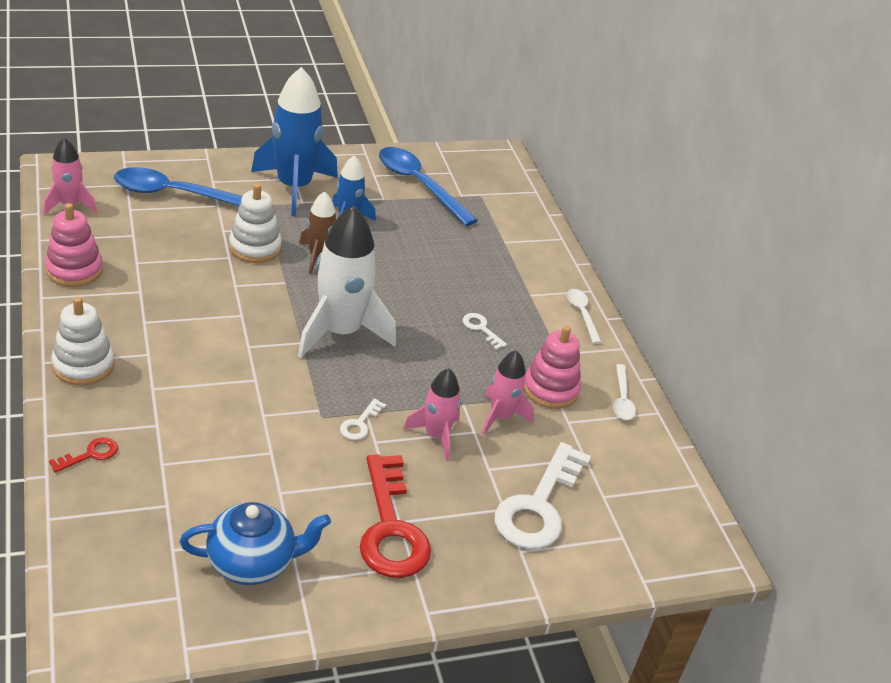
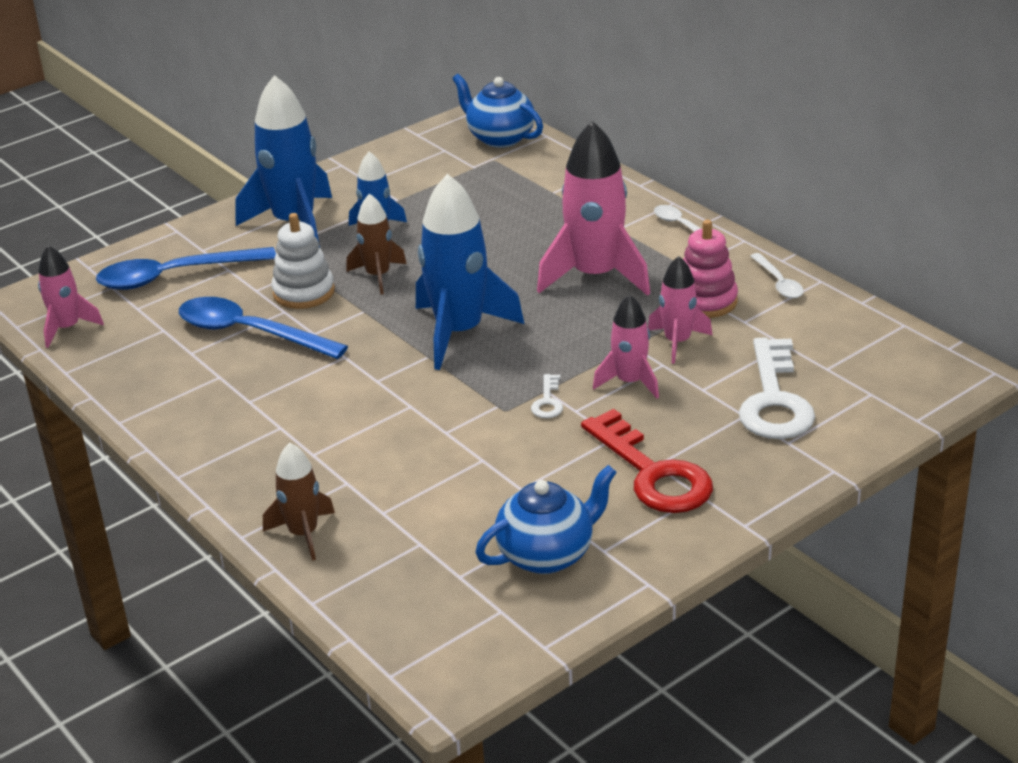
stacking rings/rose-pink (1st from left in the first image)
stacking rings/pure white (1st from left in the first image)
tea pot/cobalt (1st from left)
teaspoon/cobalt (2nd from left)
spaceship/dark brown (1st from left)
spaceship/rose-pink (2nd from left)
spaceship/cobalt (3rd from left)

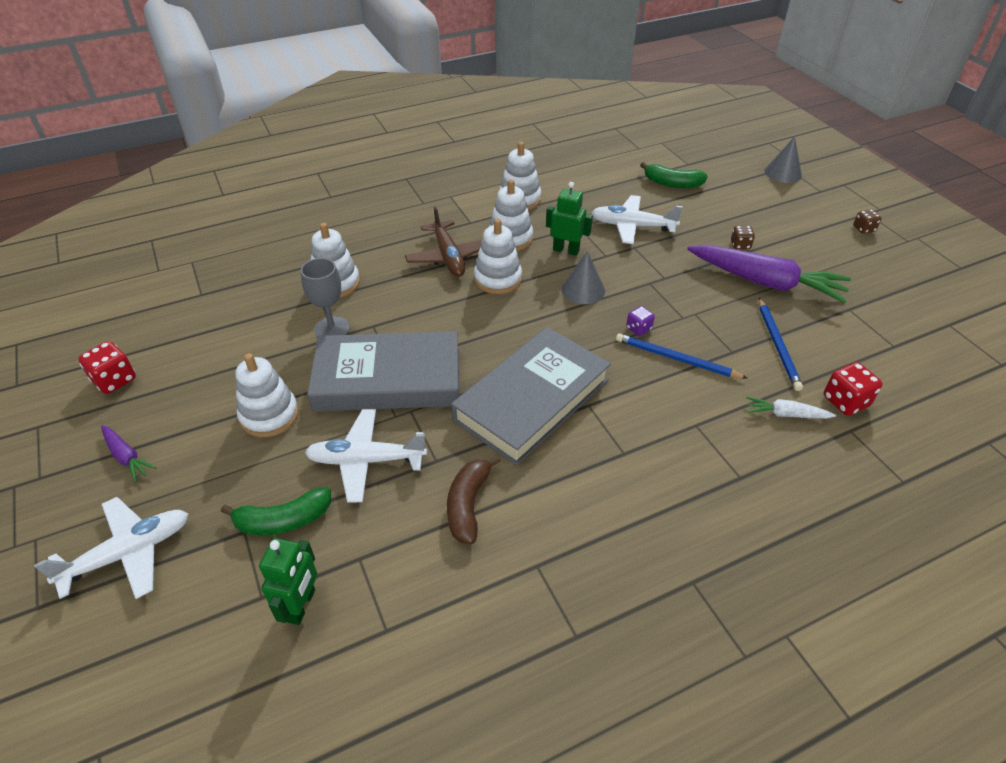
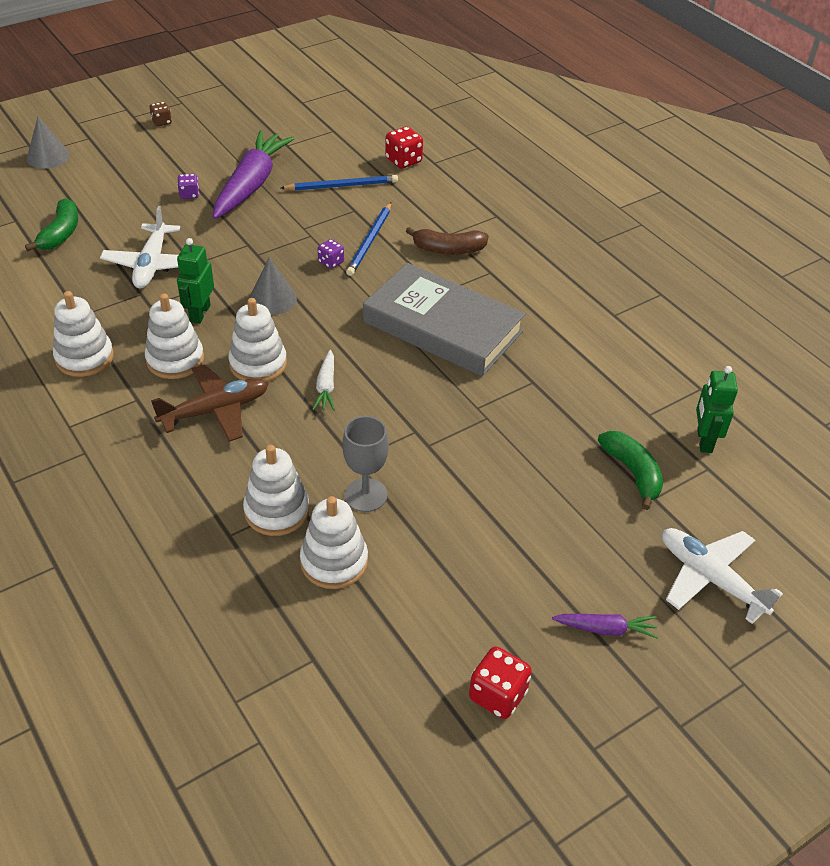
toy plane/pure white (2nd from left in the first image)
hardback/ash-grey (1st from left in the first image)
stacking rings/pure white (5th from left)
banana fruit/dark brown
toy carrot/pure white
game die/purple (1st from left)
toy carrot/purple (2nd from left)
robot figure/green (2nd from left)

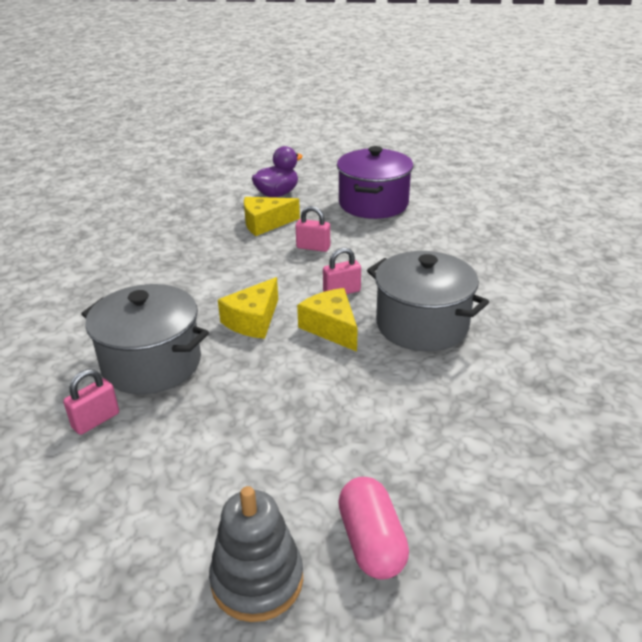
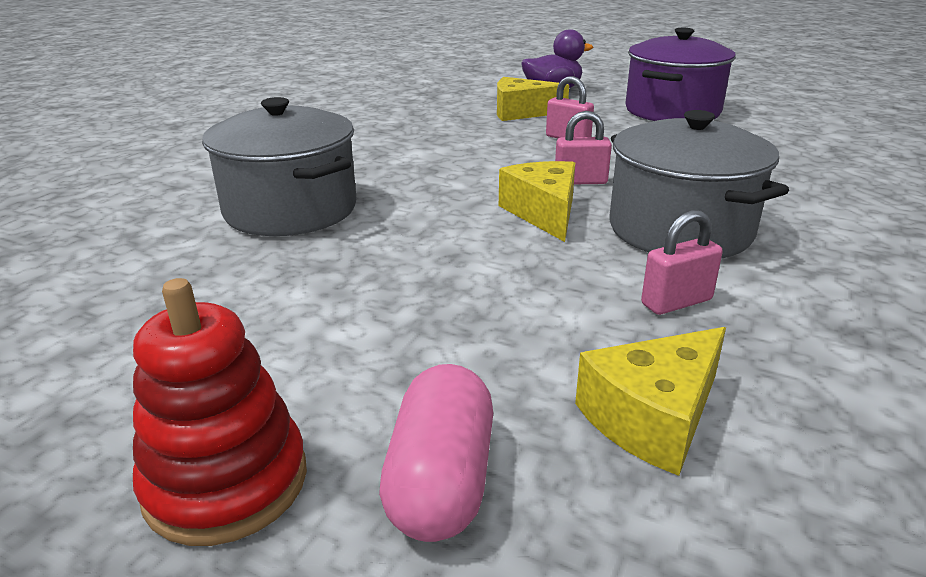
small lock/rose-pink (3rd from left)
cheese/yellow (3rd from left)
stacking rings/scarlet

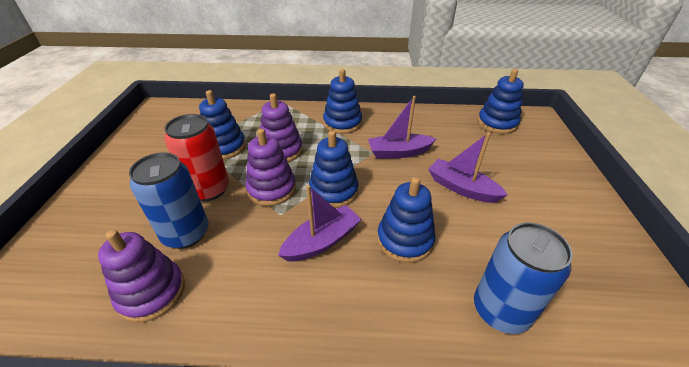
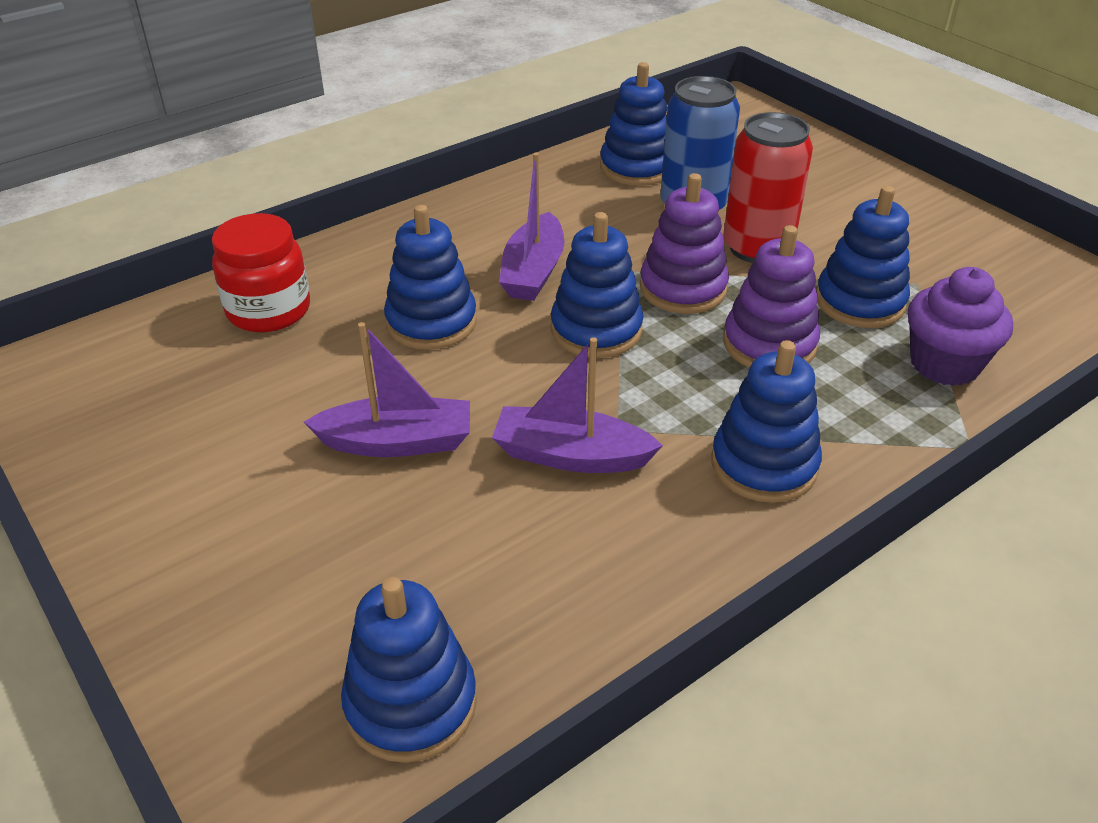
fairy cake/purple
jar/scarlet
stacking rings/cobalt (4th from left)
boat/purple (3rd from left)

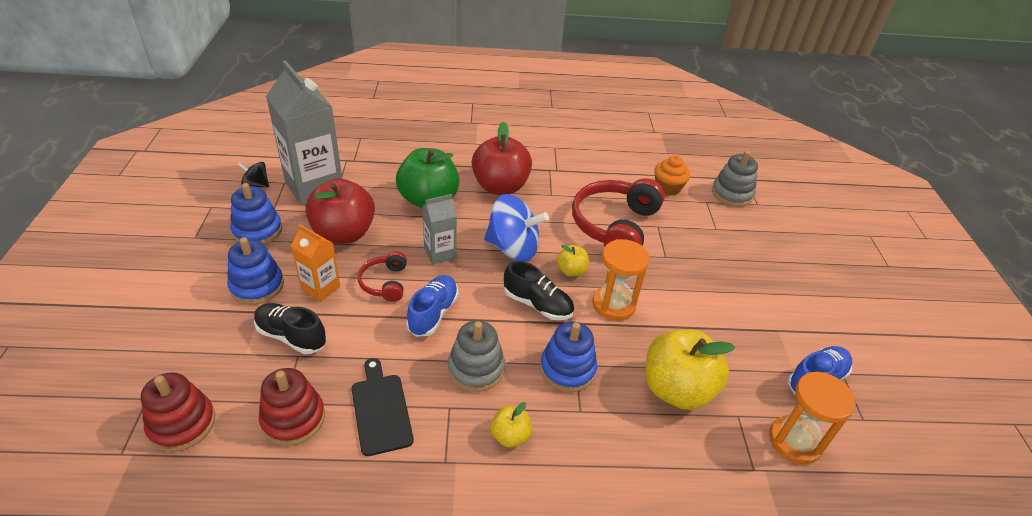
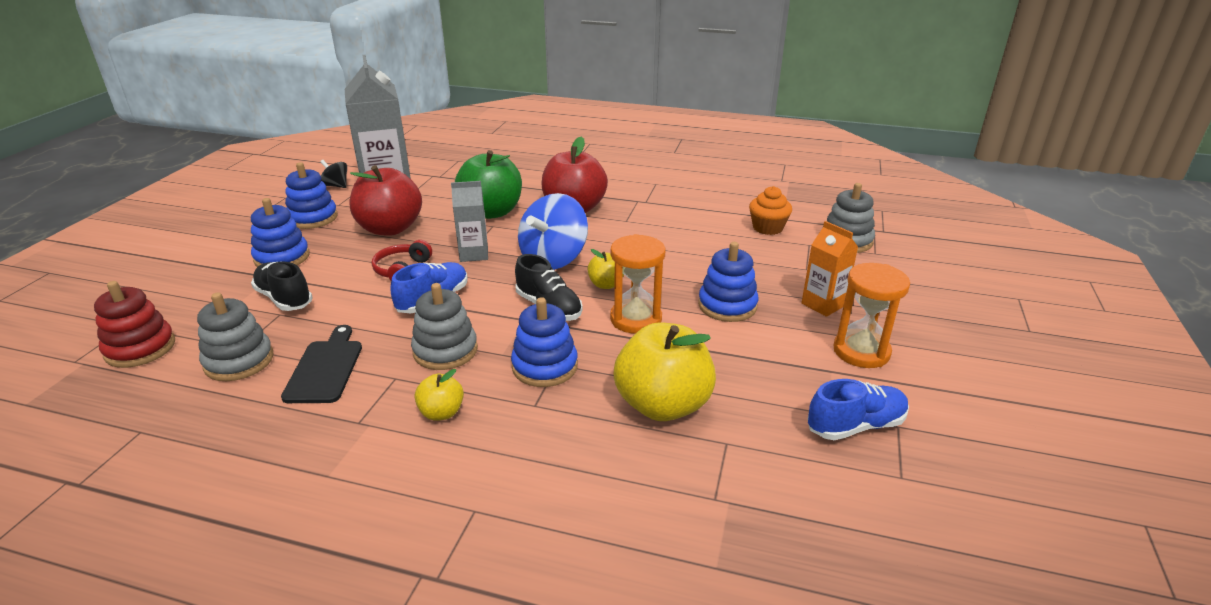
over-ear headphones/scarlet (2nd from left in the first image)
stacking rings/cobalt (4th from left)
carton/orange-coloured
sand timer/orange-coloured (2nd from left)
stacking rings/ash-grey (1st from left)
spinning top/cobalt

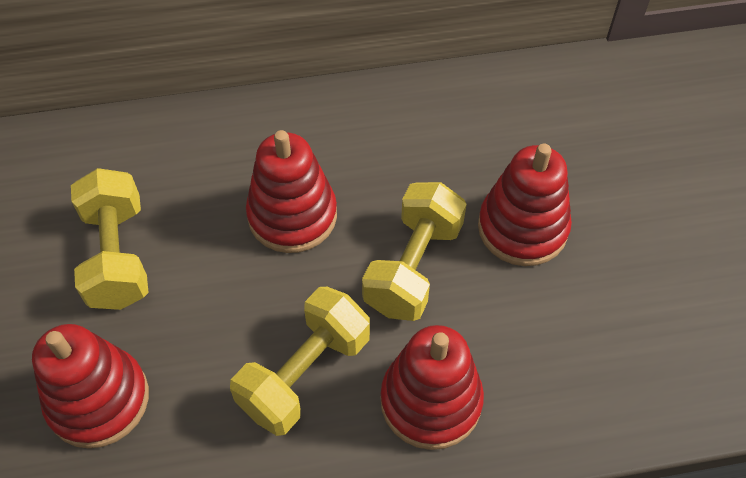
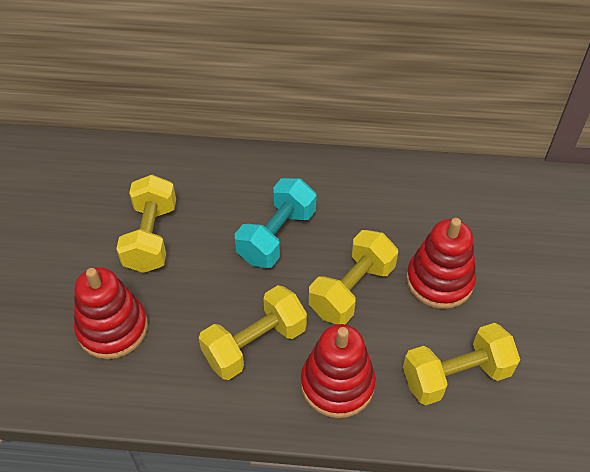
dumbbell/yellow (4th from left)
dumbbell/teal

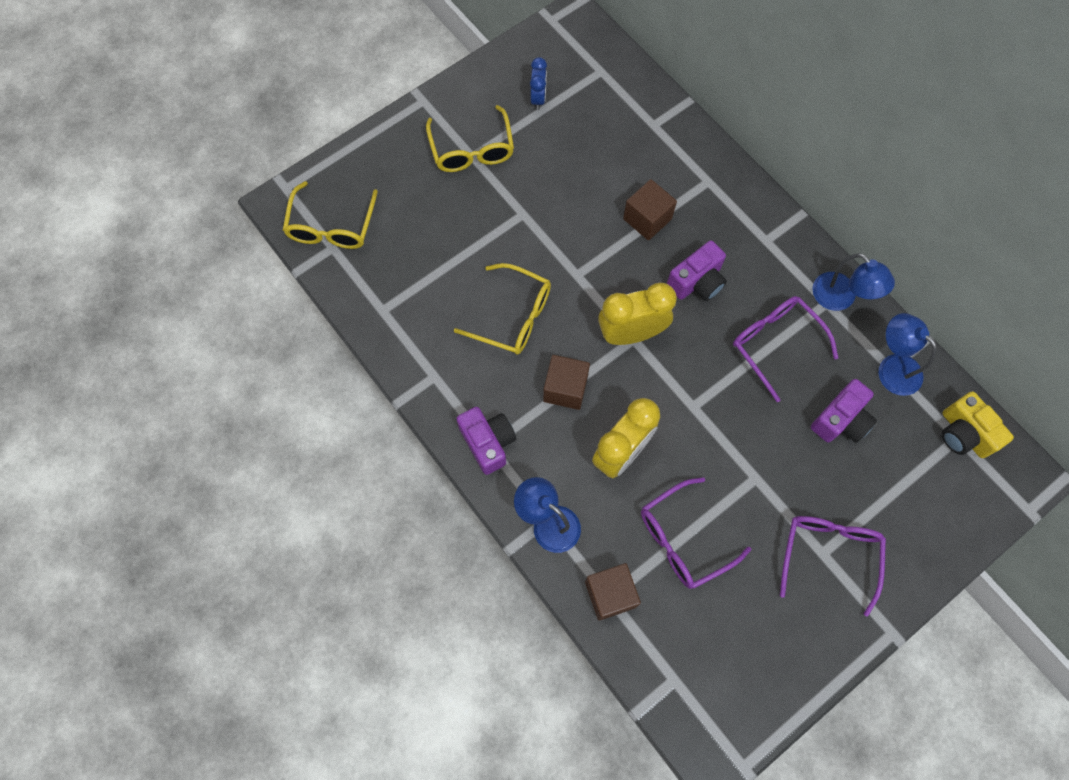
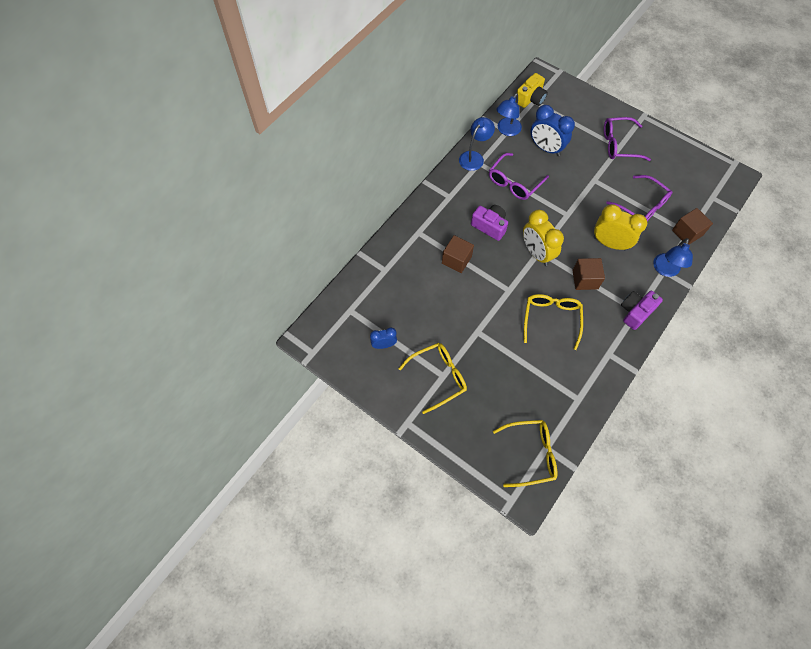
bedside clock/cobalt (2nd from left)

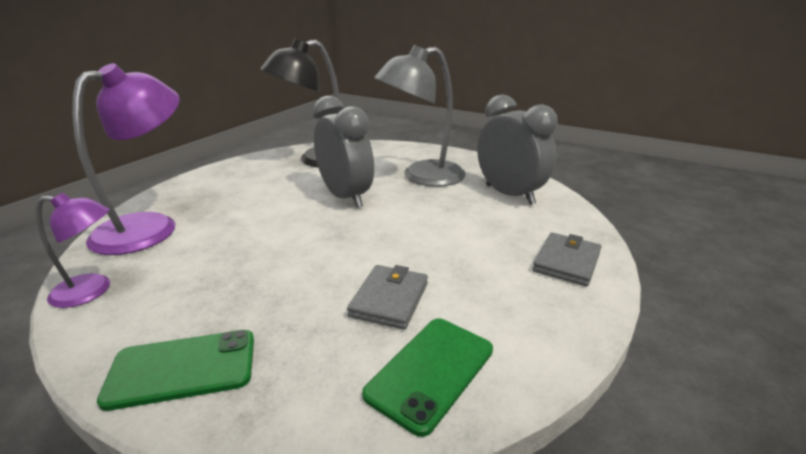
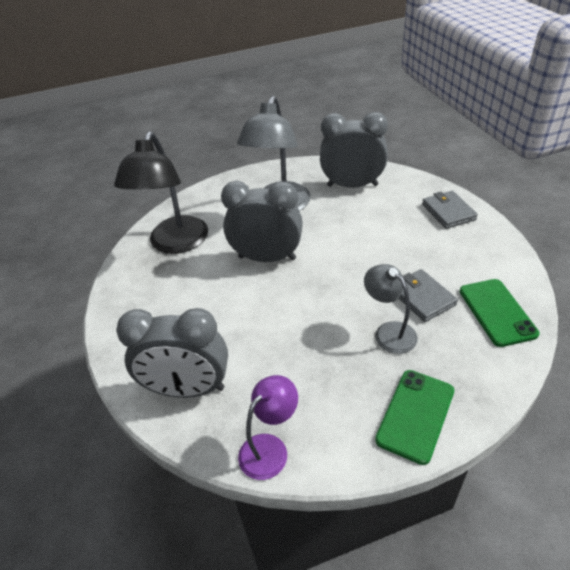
reading lamp/ash-grey (2nd from left)
bedside clock/ash-grey (1st from left)

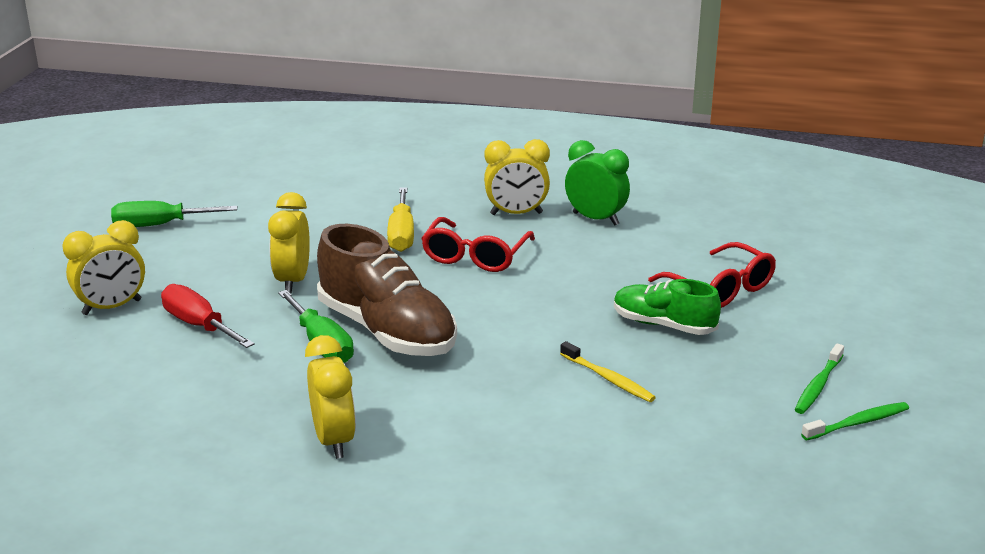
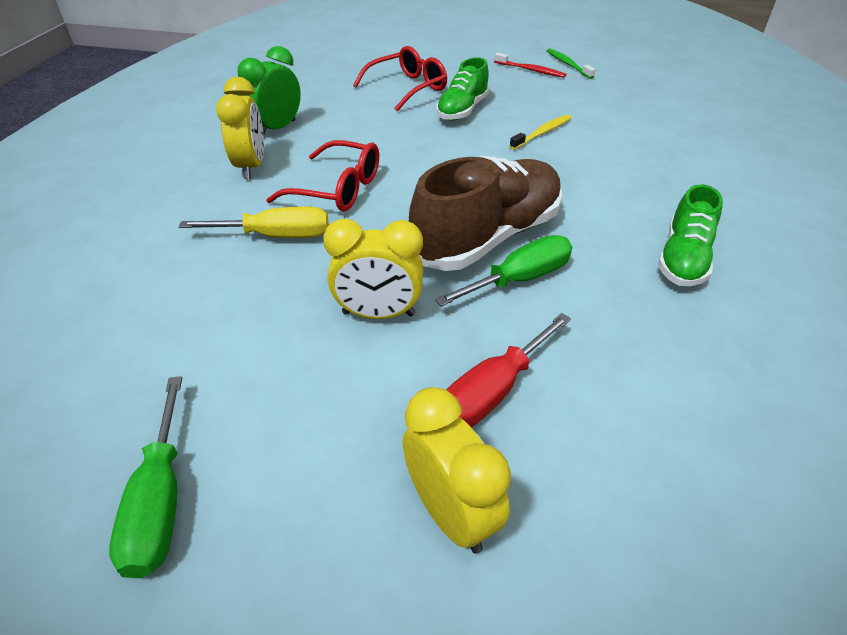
lace-up shoe/green (2nd from left)
toothbrush/scarlet

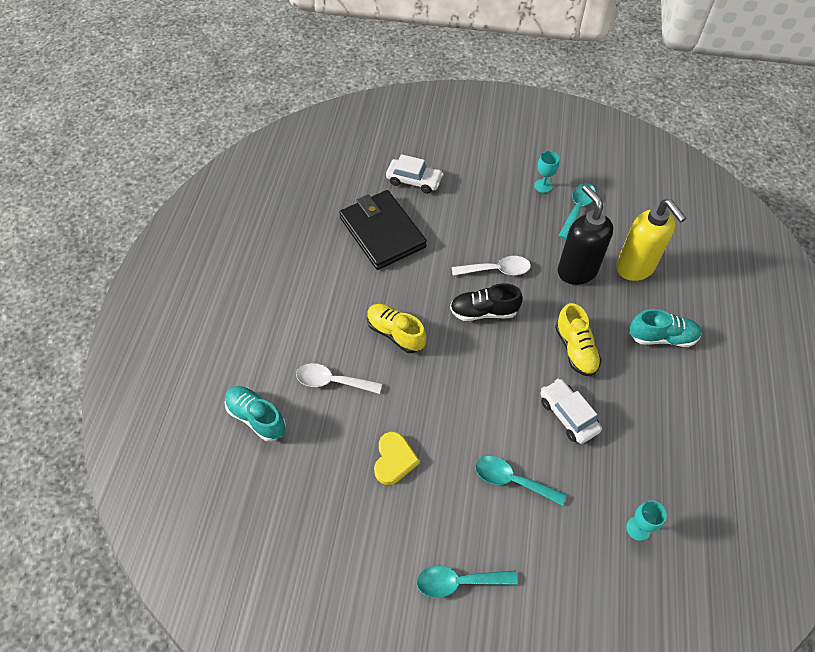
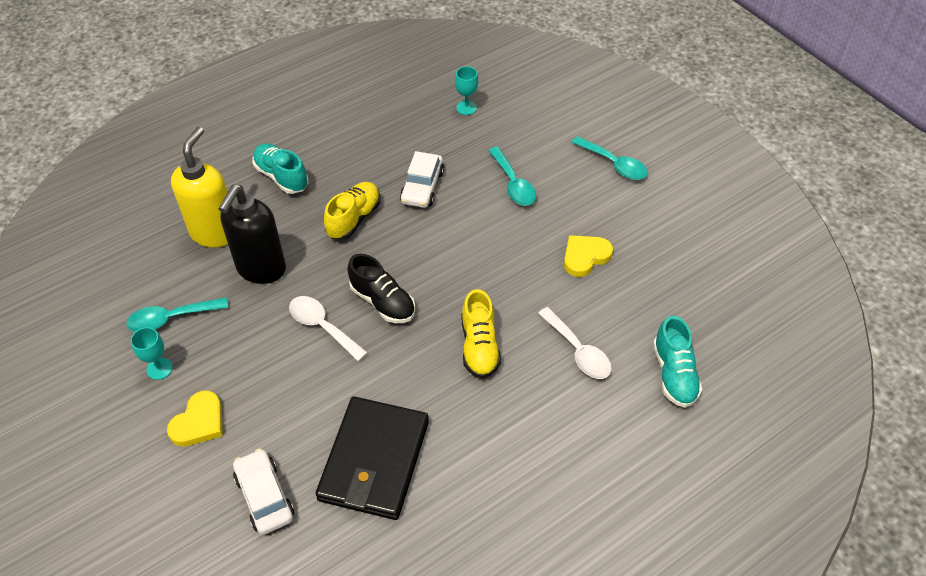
heart shape/yellow (1st from left)

